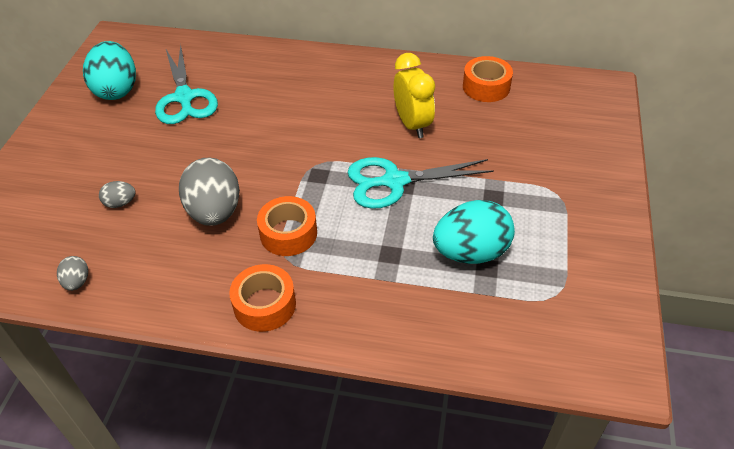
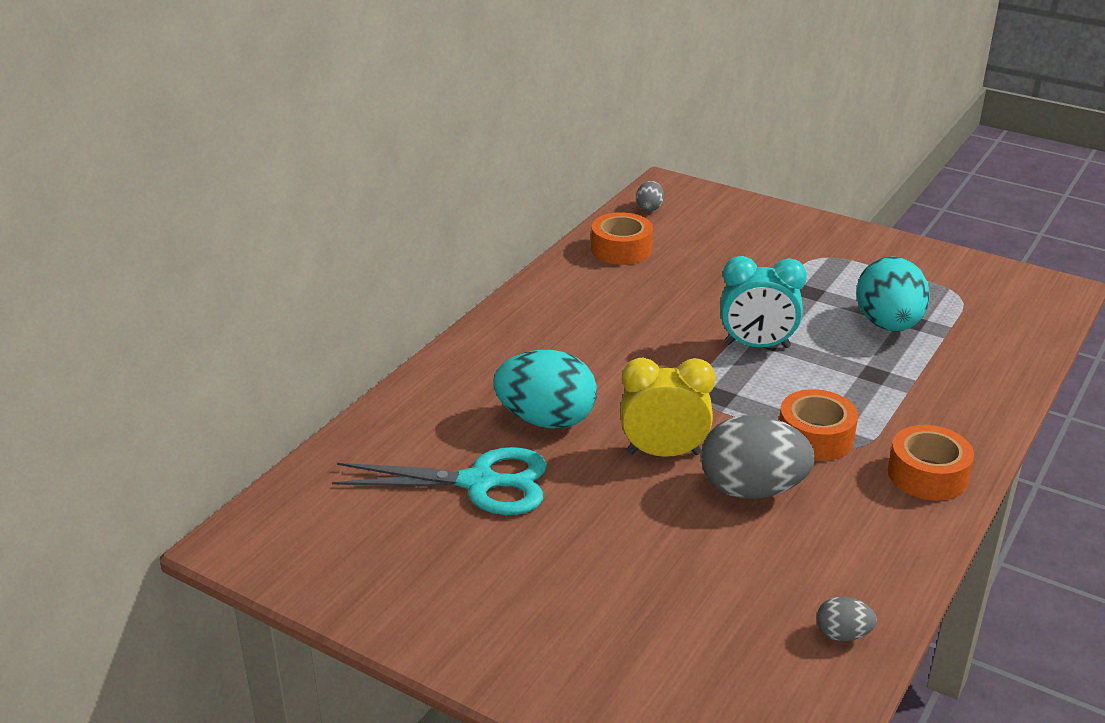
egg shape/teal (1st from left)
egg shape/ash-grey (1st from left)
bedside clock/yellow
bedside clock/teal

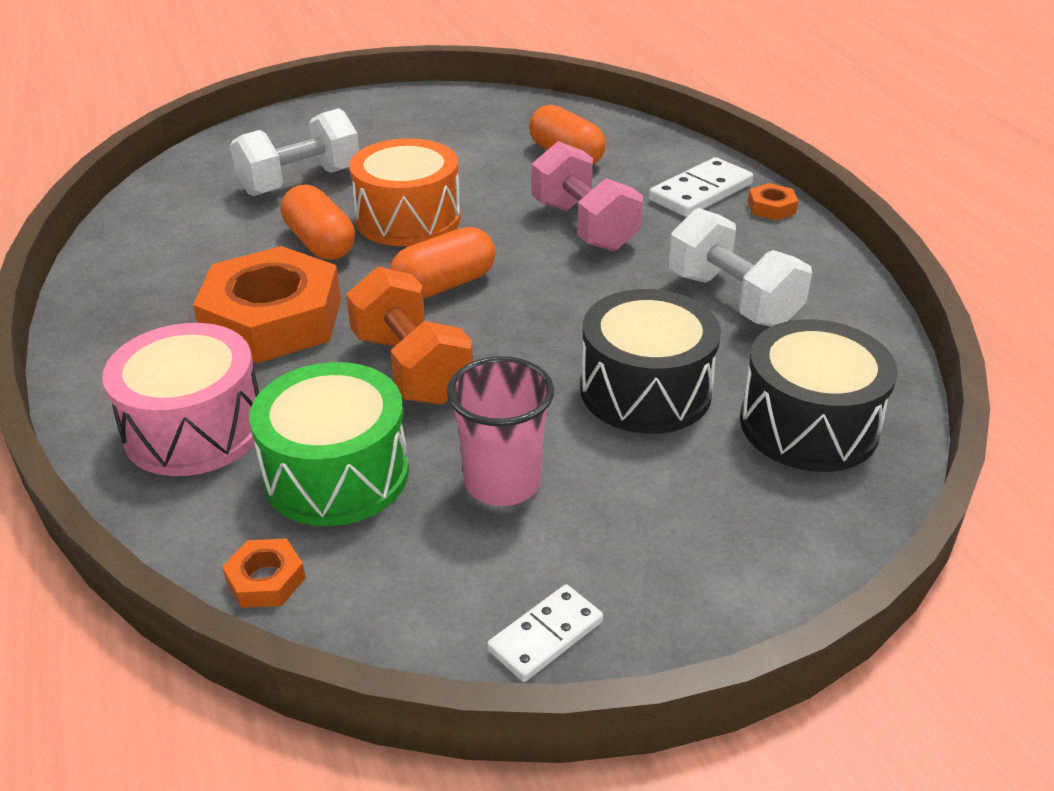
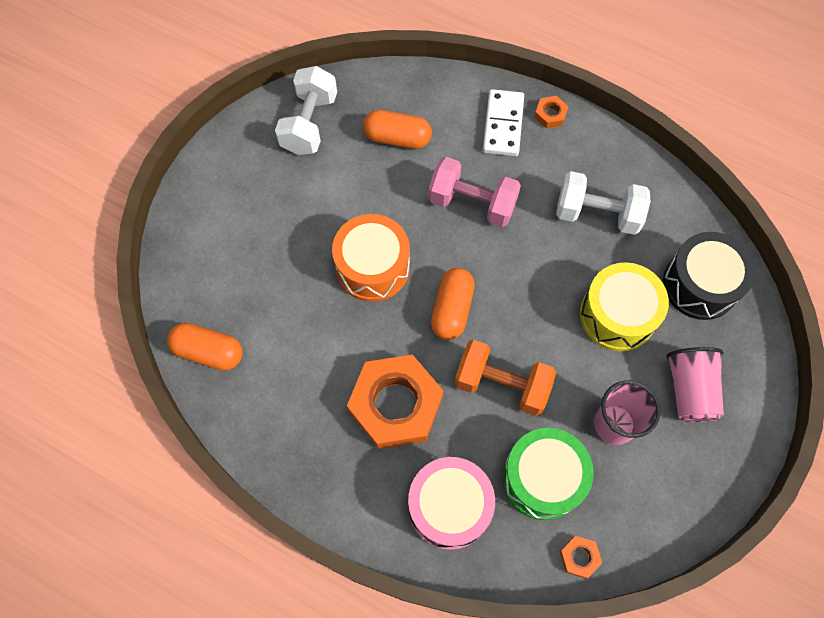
domino/pure white (1st from left in the first image)
tumbler/rose-pink (2nd from left)
dumbbell/pure white (1st from left)
pill shape/orange-coloured (1st from left)
toy drum/yellow

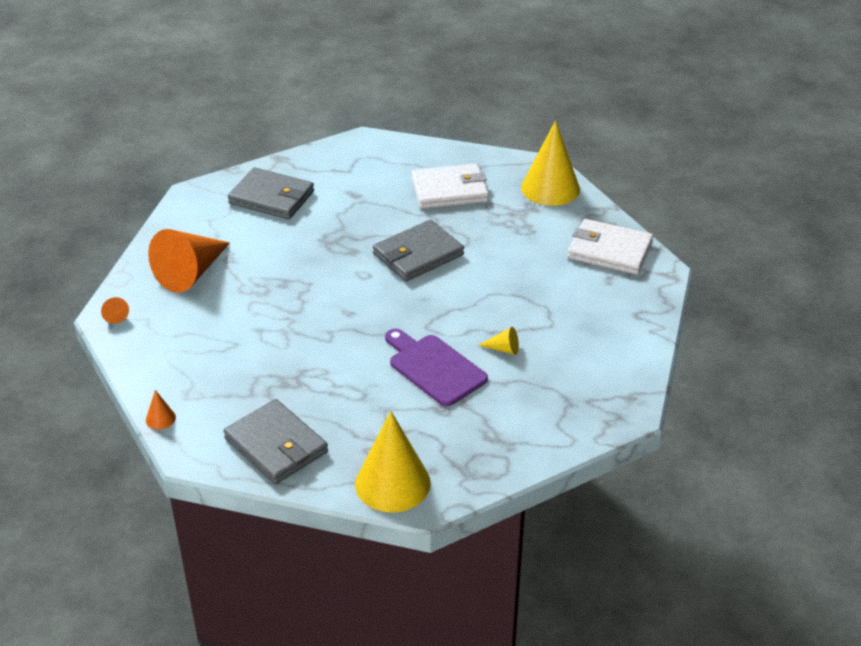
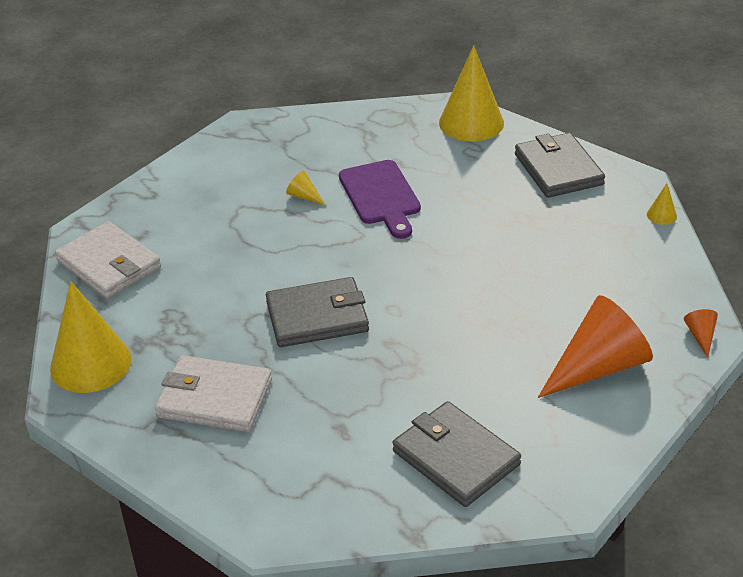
cone shape/yellow (4th from left)

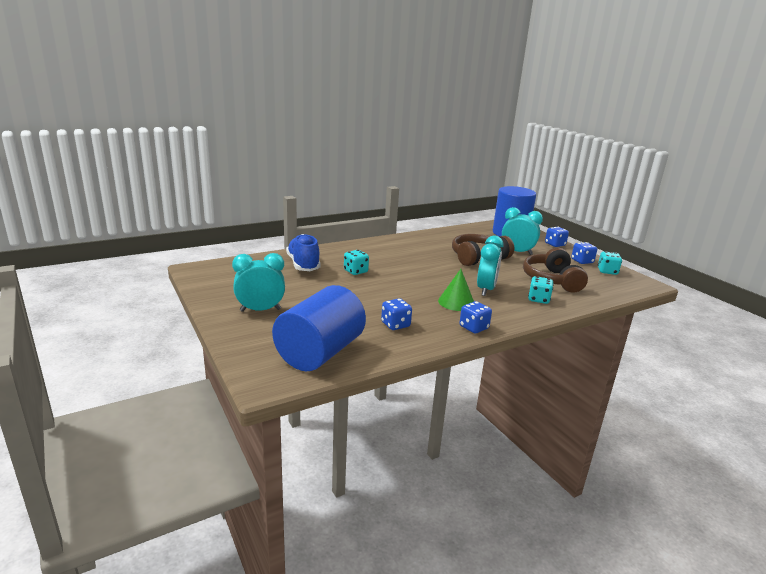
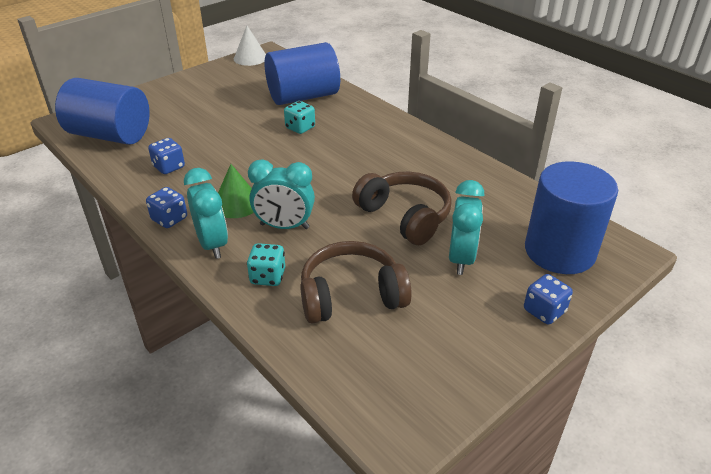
game die/cobalt (4th from left in the first image)
game die/teal (3rd from left in the first image)
cone shape/pure white
bedside clock/teal (1st from left)
cylinder shape/cobalt (2nd from left)

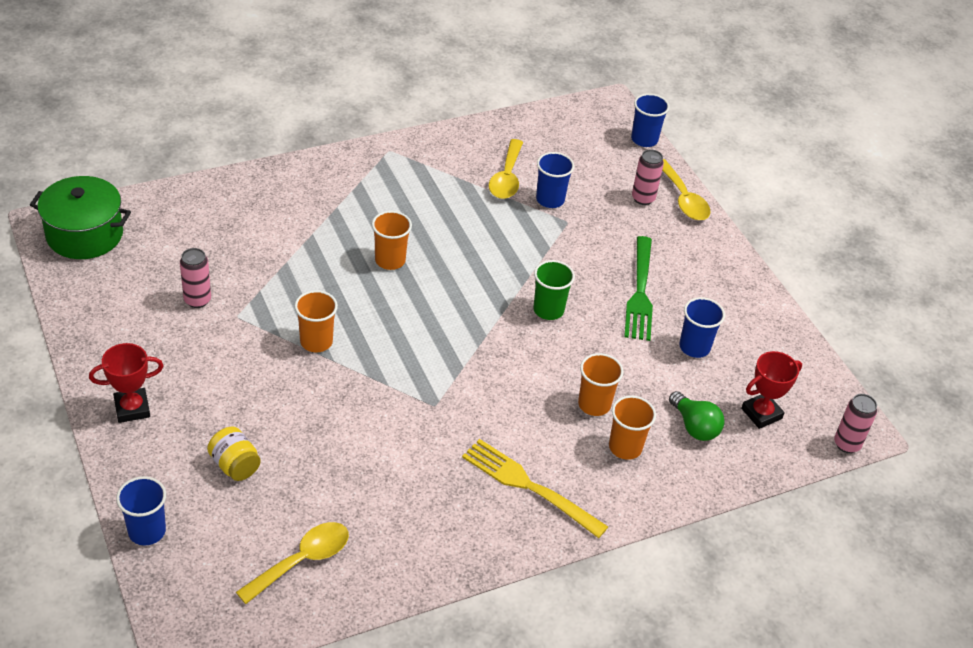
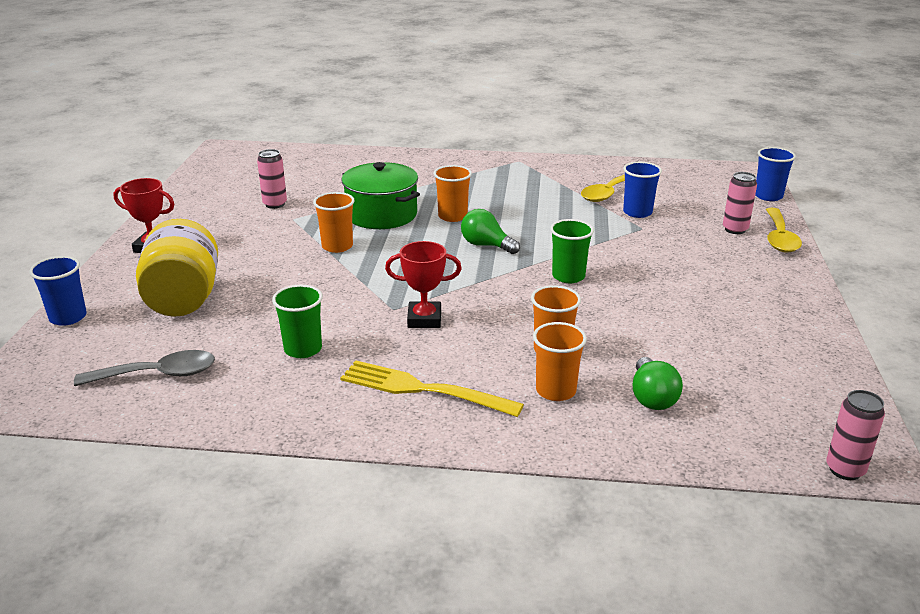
table fork/green
tumbler/cobalt (4th from left in the first image)
tumbler/green (1st from left)
lightbulb/green (1st from left)
cooking pot/green
trophy/scarlet (2nd from left)
teaspoon/ash-grey
table fork/yellow
jar/yellow

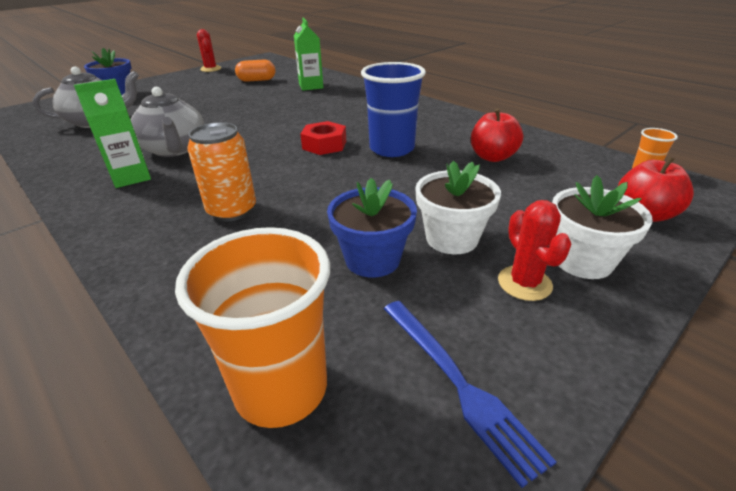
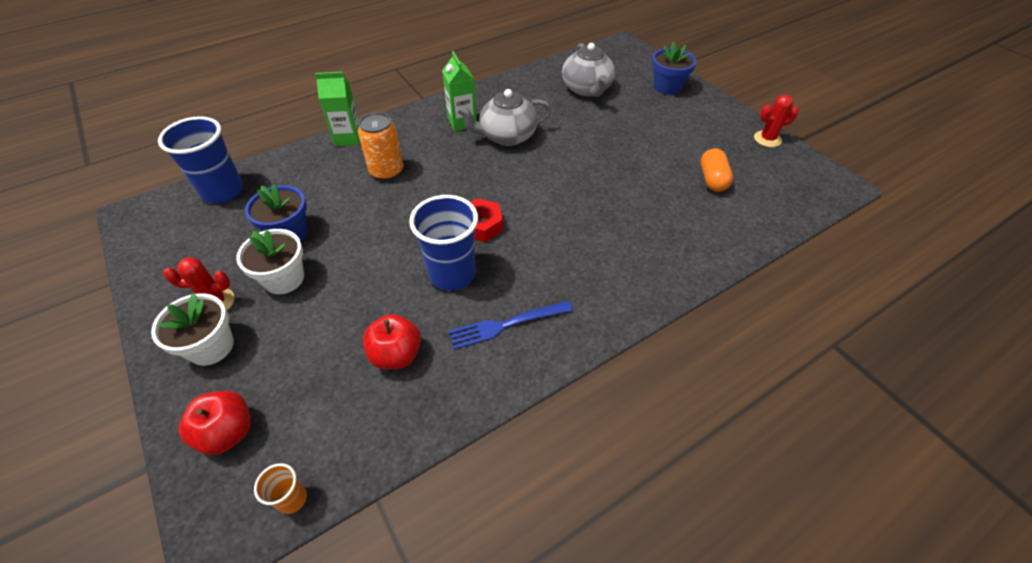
carton/green (1st from left)
table fork/cobalt
tumbler/cobalt (1st from left)

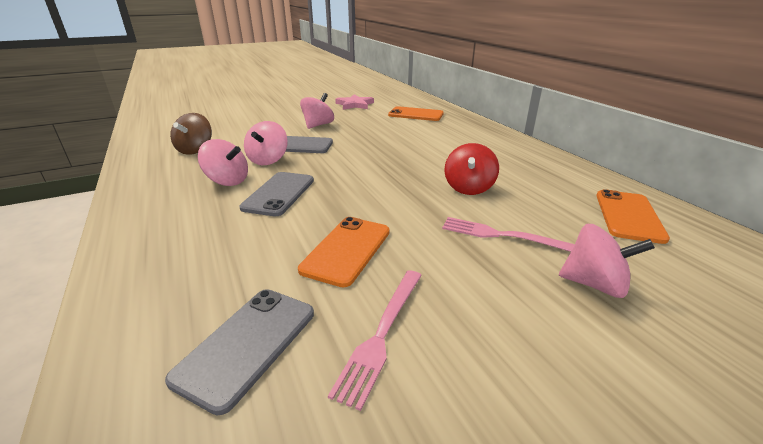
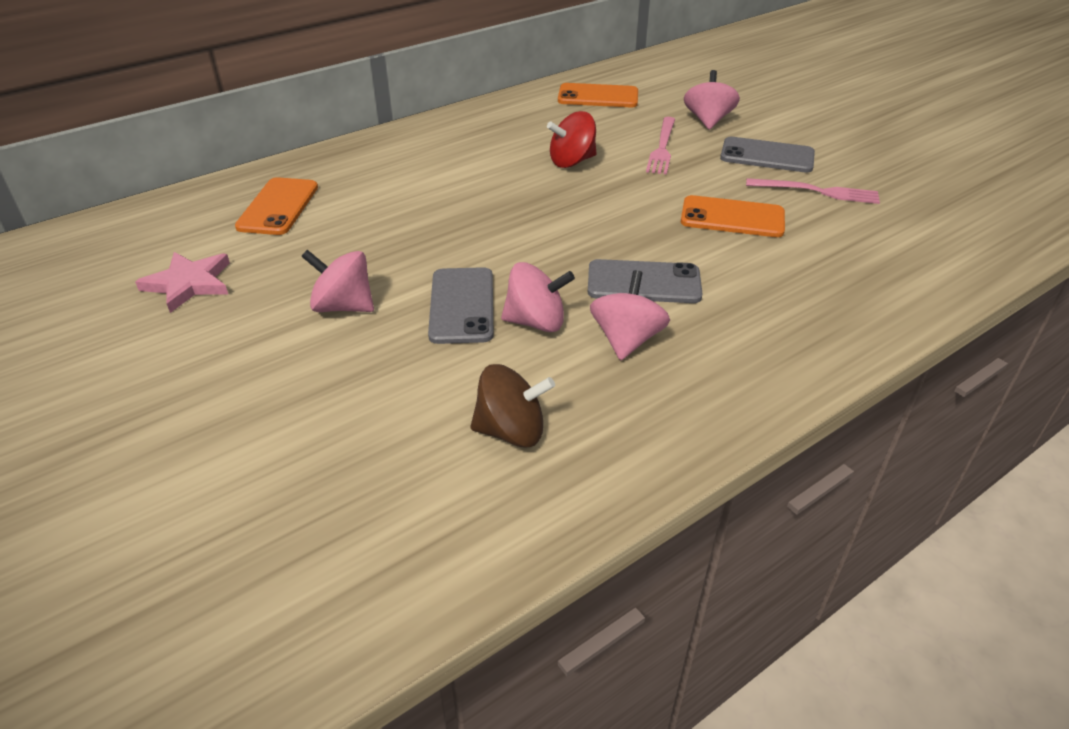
mobile phone/ash-grey (3rd from left)
spinning top/scarlet

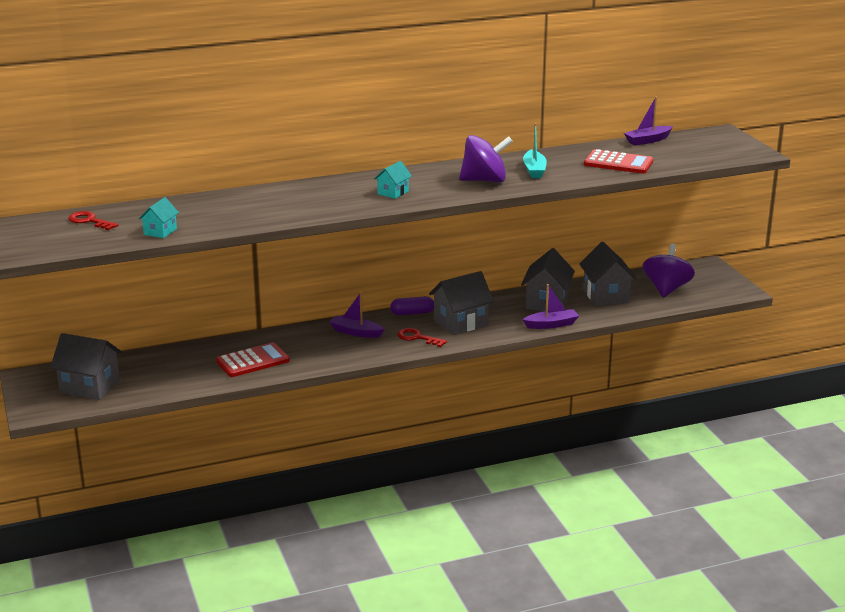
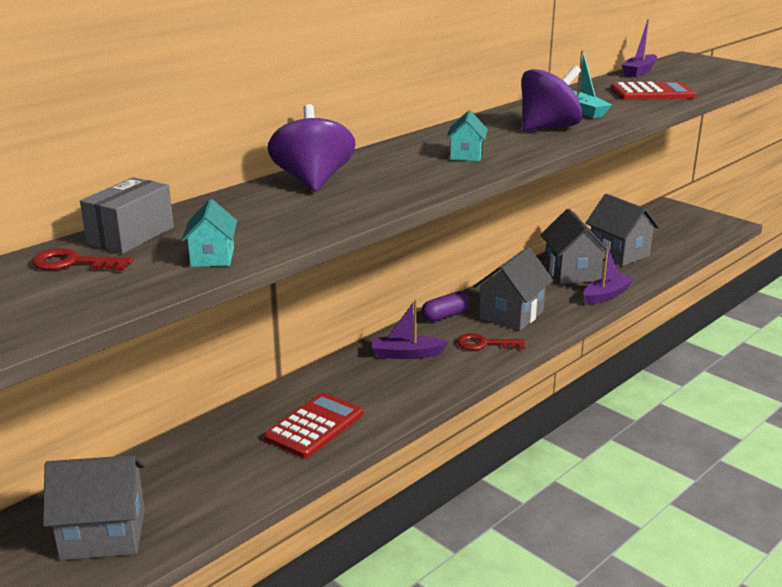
box/ash-grey
spinning top/purple (1st from left)

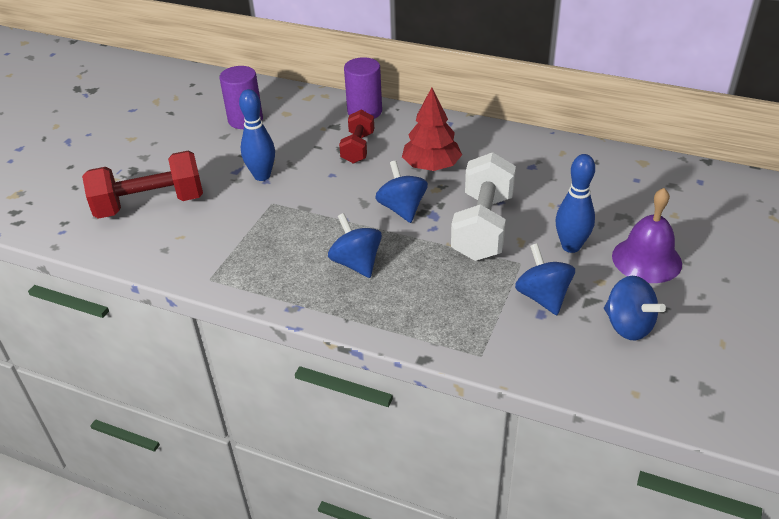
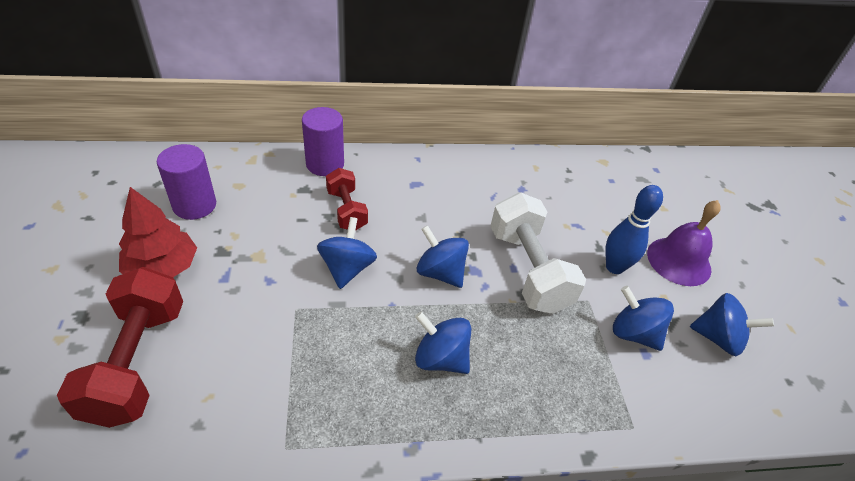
tenpin/cobalt (1st from left in the first image)
spinning top/cobalt (1st from left)
tree/scarlet
dumbbell/scarlet (1st from left)

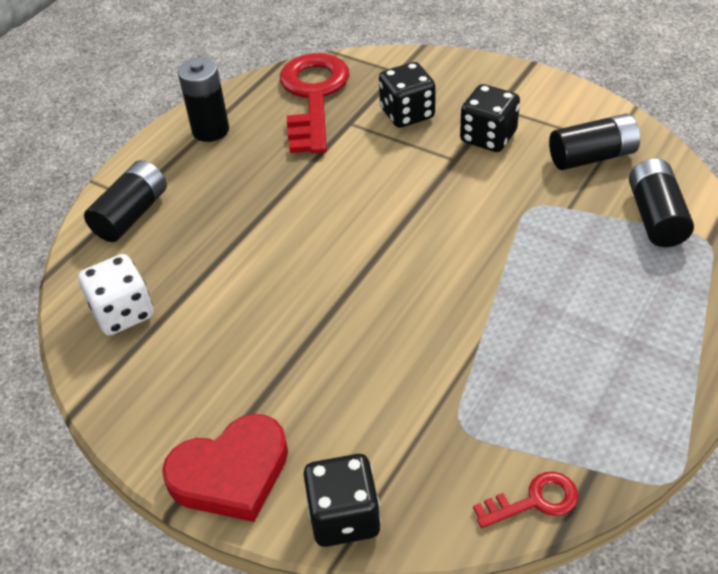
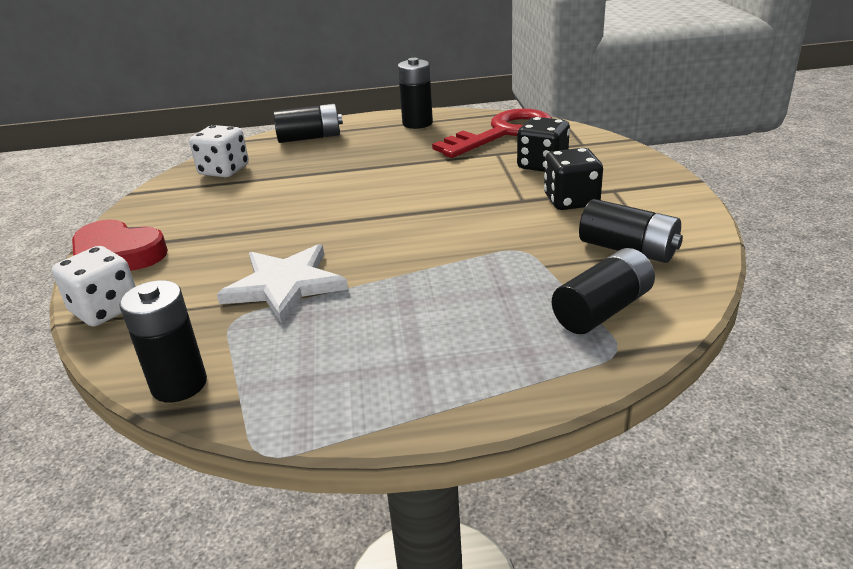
star shape/pure white
AA battery/jet-black (1st from left)
game die/pure white (1st from left)

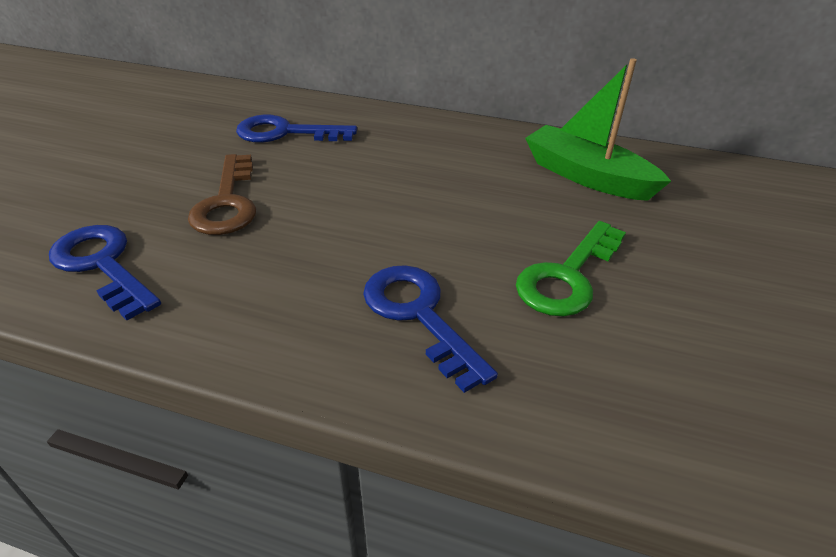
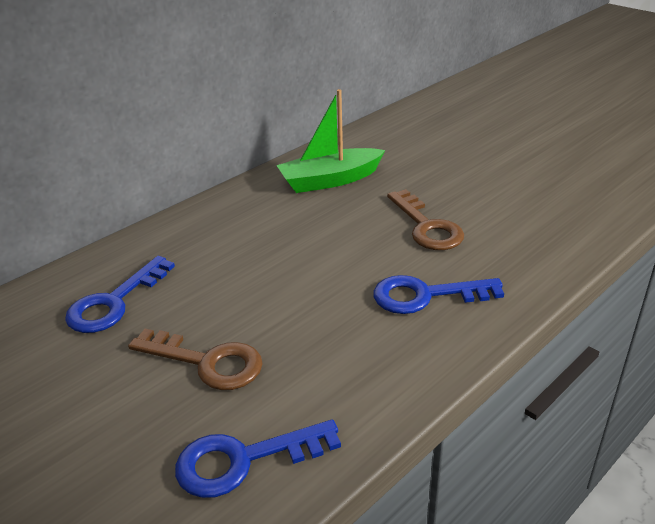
door key/dark brown (2nd from left)

